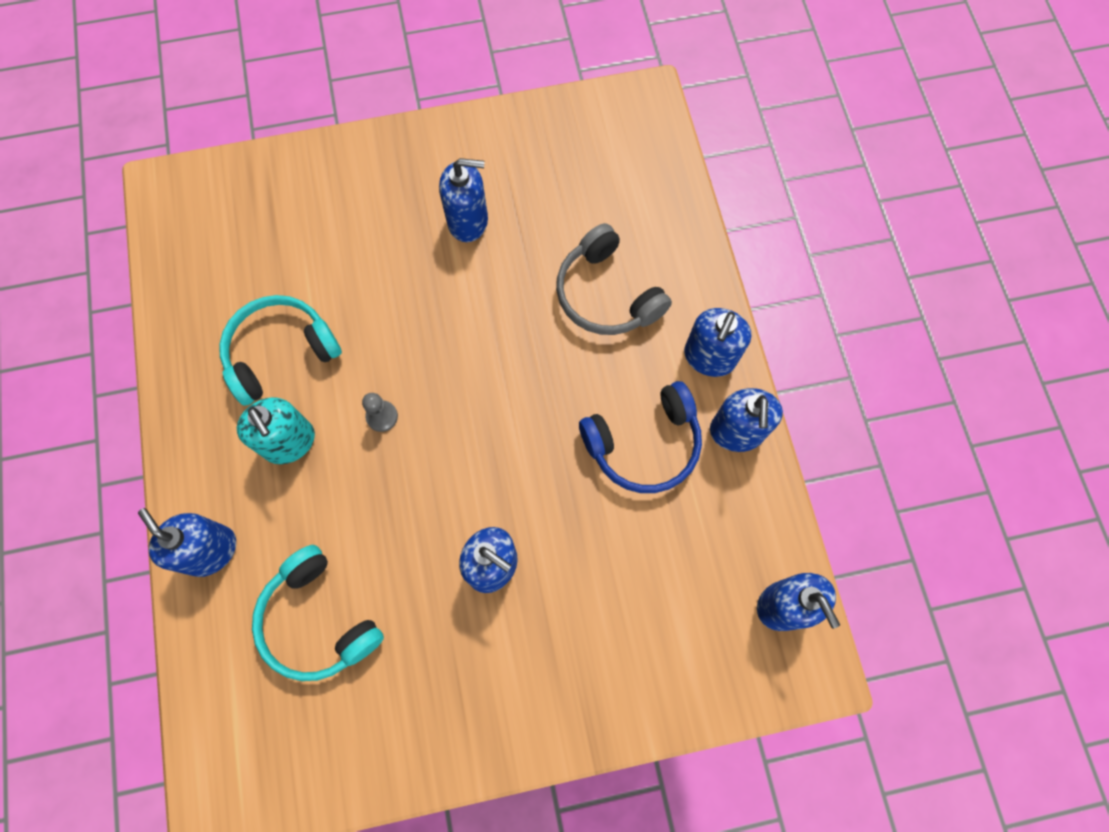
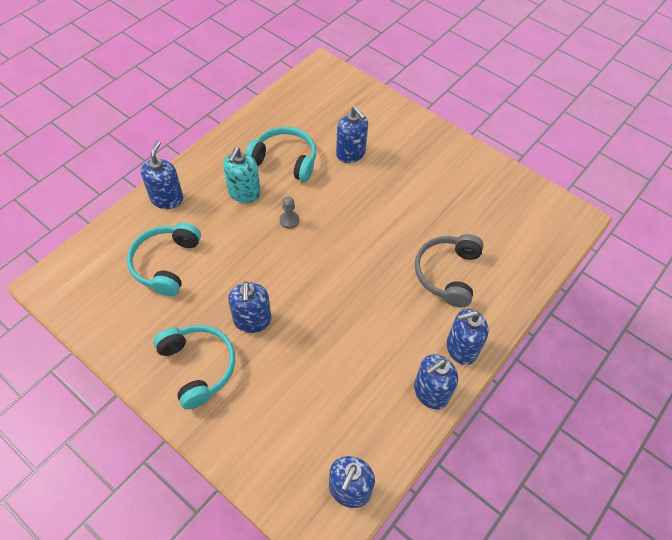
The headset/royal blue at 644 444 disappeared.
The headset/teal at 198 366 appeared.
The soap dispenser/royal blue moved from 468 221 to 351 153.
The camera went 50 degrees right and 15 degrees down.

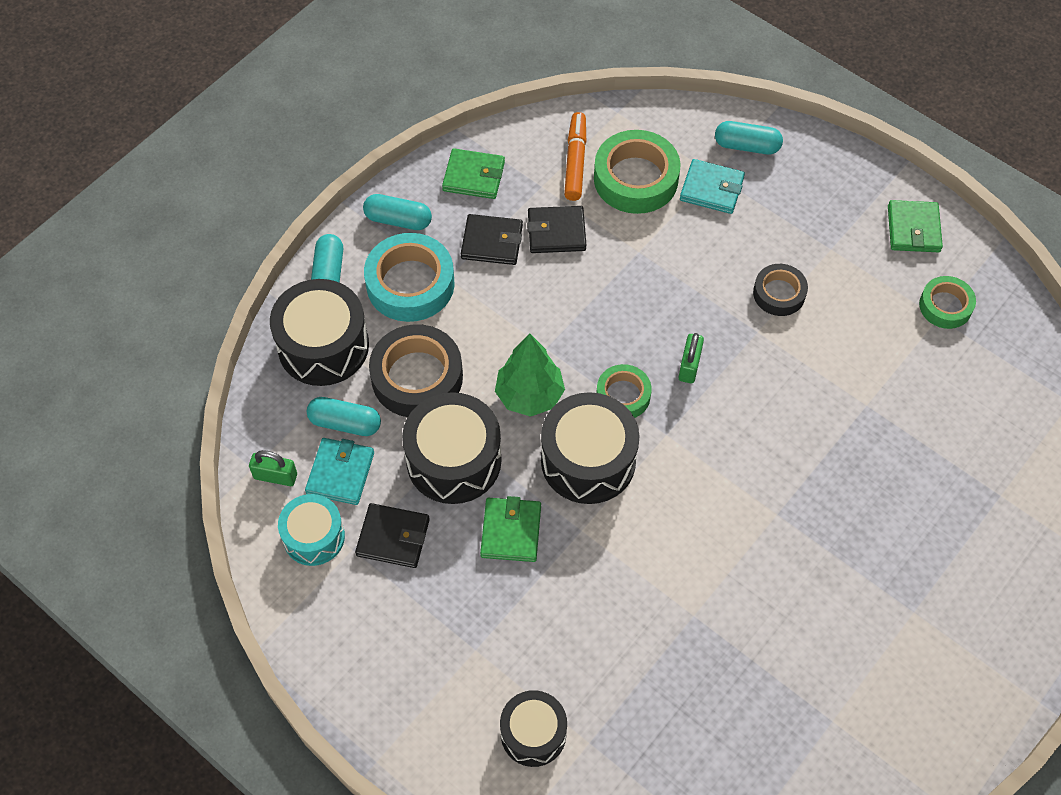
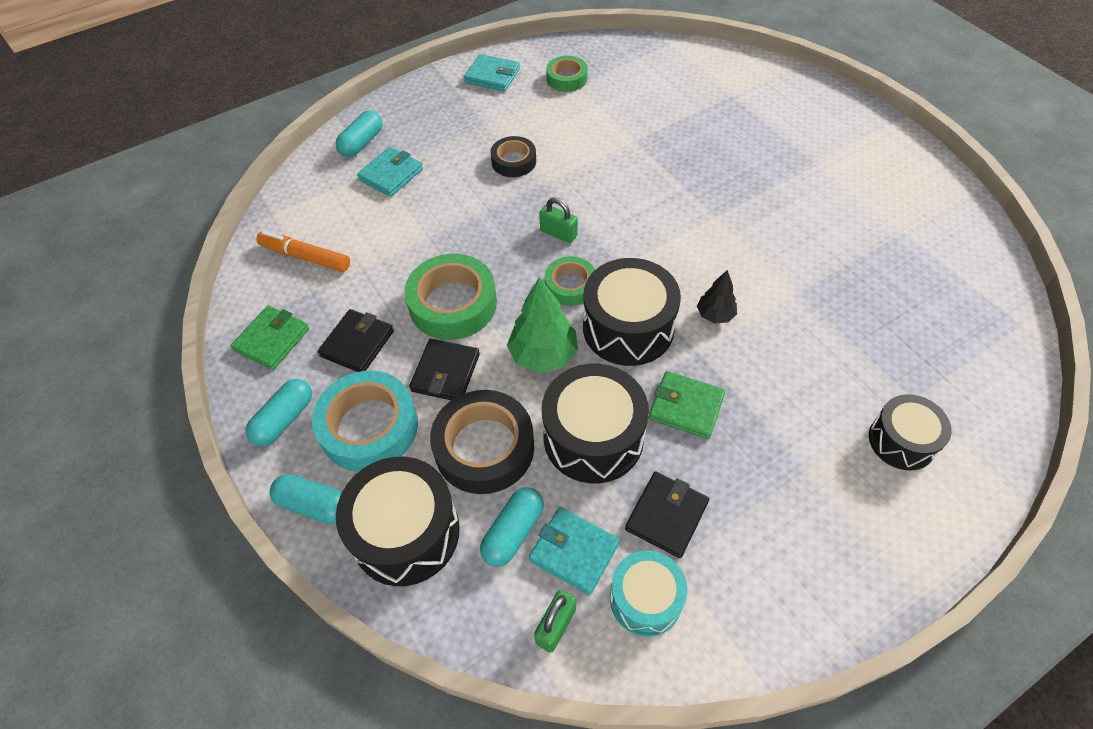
The toy tree/jet-black at 715 315 appeared.
The wallet/jet-black moved from 556 232 to 445 372.
The sticky tape/green moved from 635 179 to 453 304.
The wallet/green at 913 229 became the wallet/teal at 492 76.
The camera went 70 degrees left and 5 degrees down.

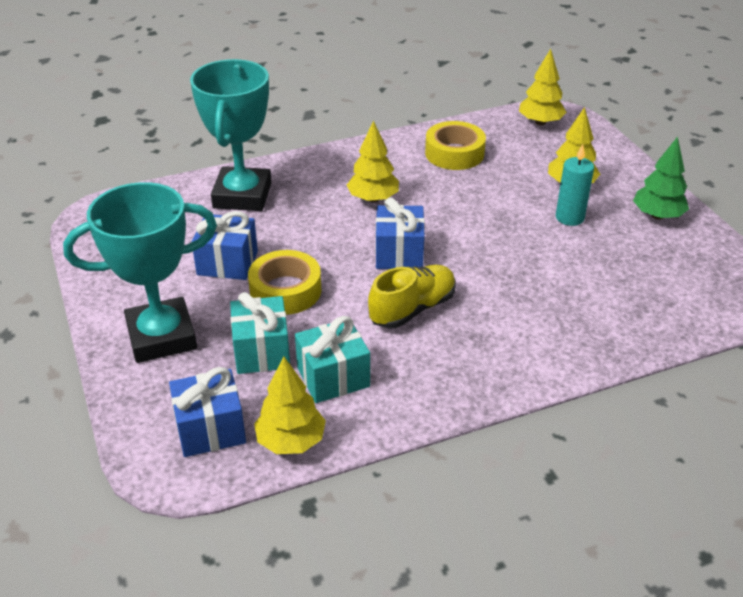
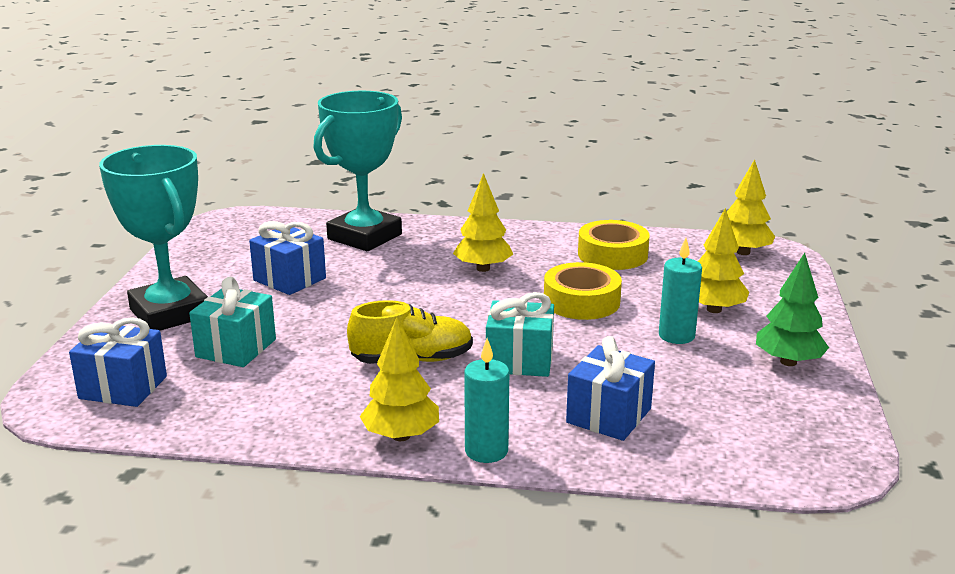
The pillar candle/teal at 486 451 appeared.
The sticky tape/golden moved from 285 290 to 581 301.
The toy tree/golden moved from 291 441 to 401 436.
The gift/teal moved from 333 377 to 519 360.
The gift/royal blue moved from 399 253 to 609 416.
The award cup/teal at 161 336 turned 45 degrees clockwise.
The camera went 30 degrees right and 15 degrees down.

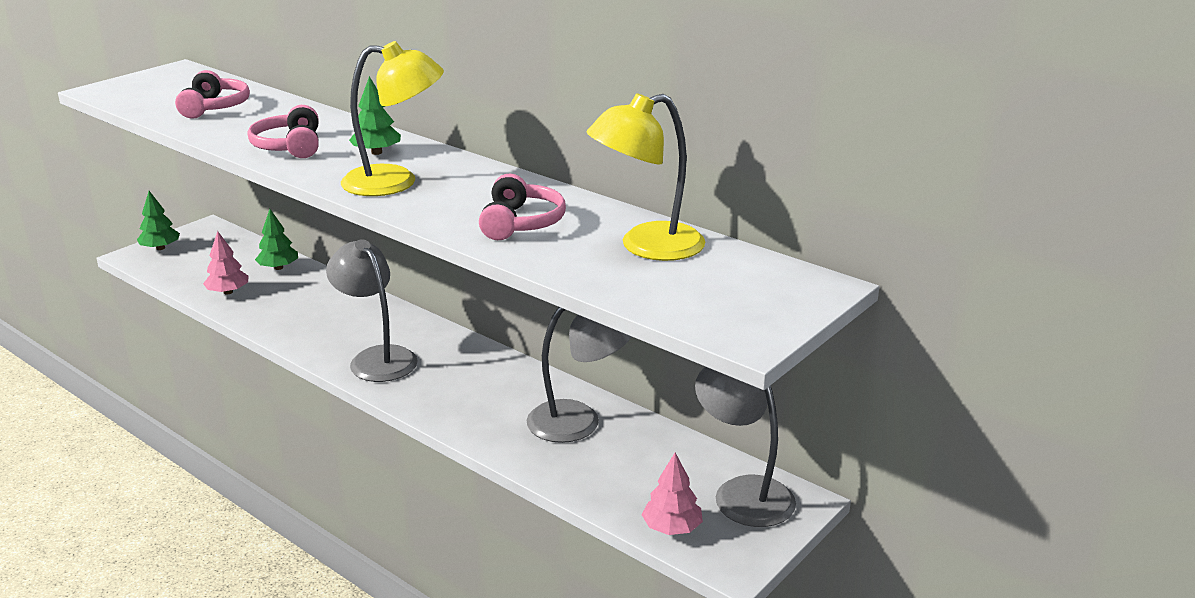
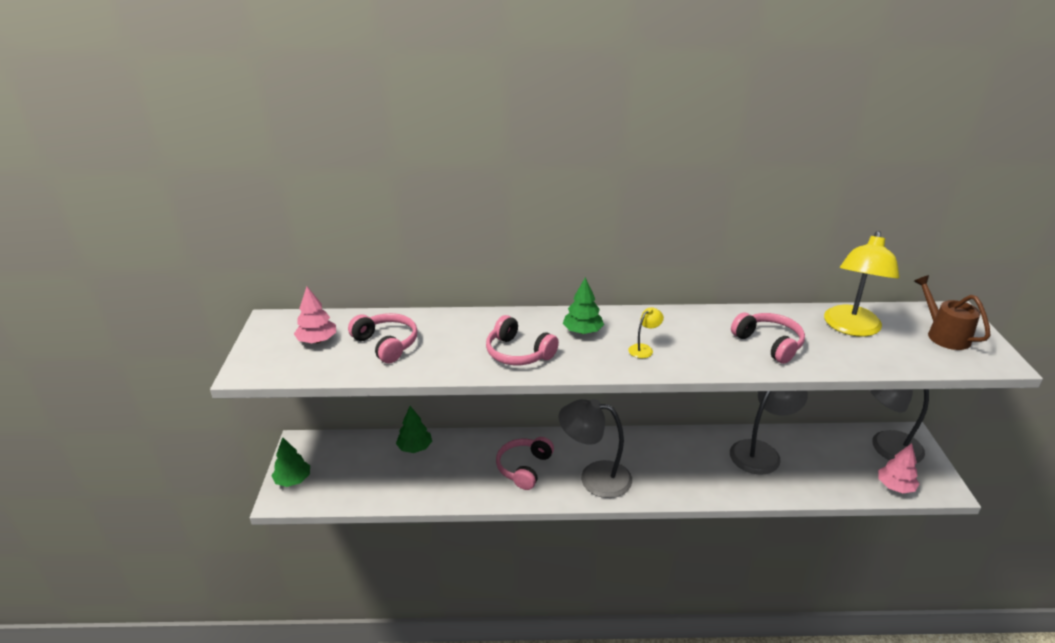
The headset/rose-pink at 524 468 appeared.
The sprinkling can/brown at 943 334 appeared.
The toy tree/rose-pink moved from 228 292 to 317 340.
The lamp/golden at 395 182 changed to 0.43 times the size.
The camera went 40 degrees left and 5 degrees up.

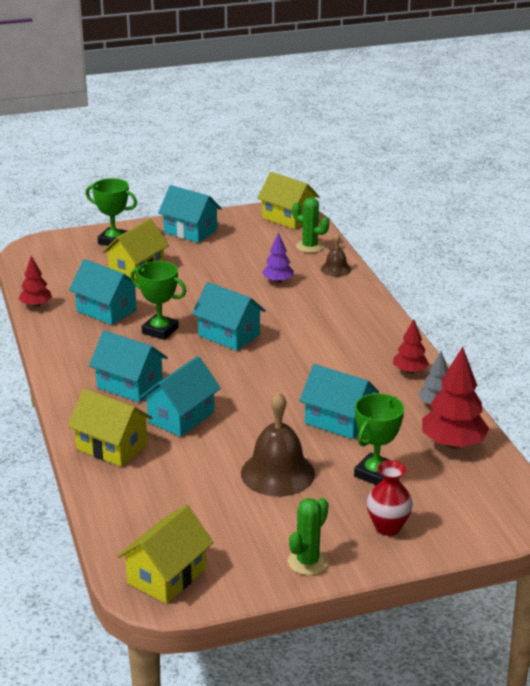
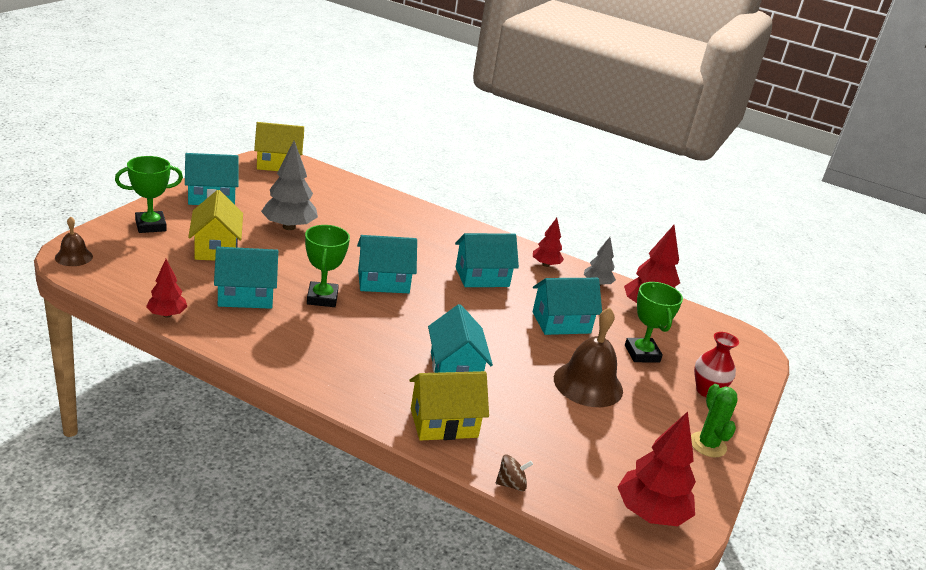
The toy tree/royal purple at 278 281 disappeared.
The cactus/green at 309 246 disappeared.
The toy tree/gray at 289 227 appeared.
The toy top/brown at 511 484 appeared.
The toy house/teal moved from 129 385 to 482 277.
The bell/brown moved from 336 269 to 74 257.
The toy house/golden at 166 576 was replaced by the toy tree/red at 650 514.
The award cup/green at 160 330 turned 75 degrees counterclockwise.
The camera went 50 degrees left and 0 degrees up.

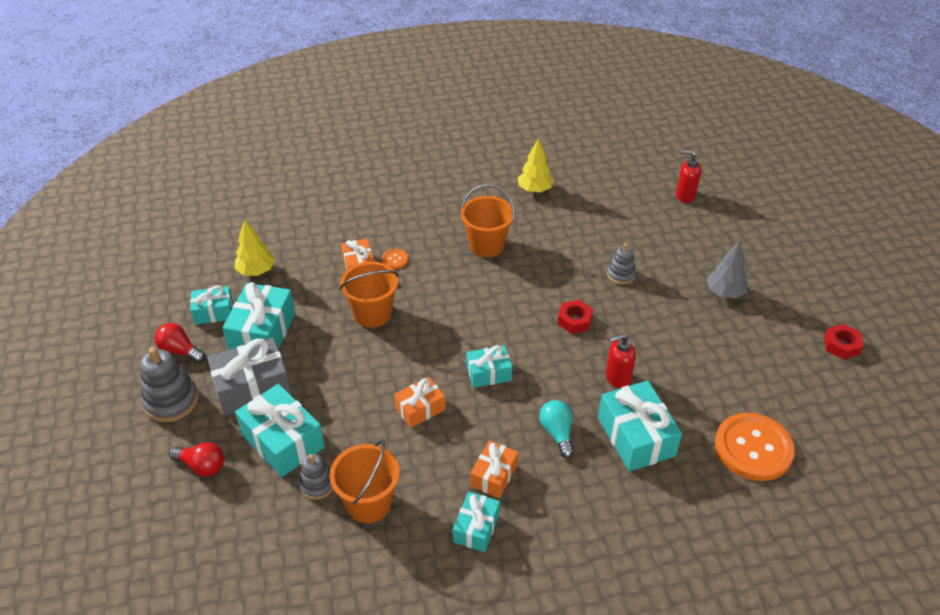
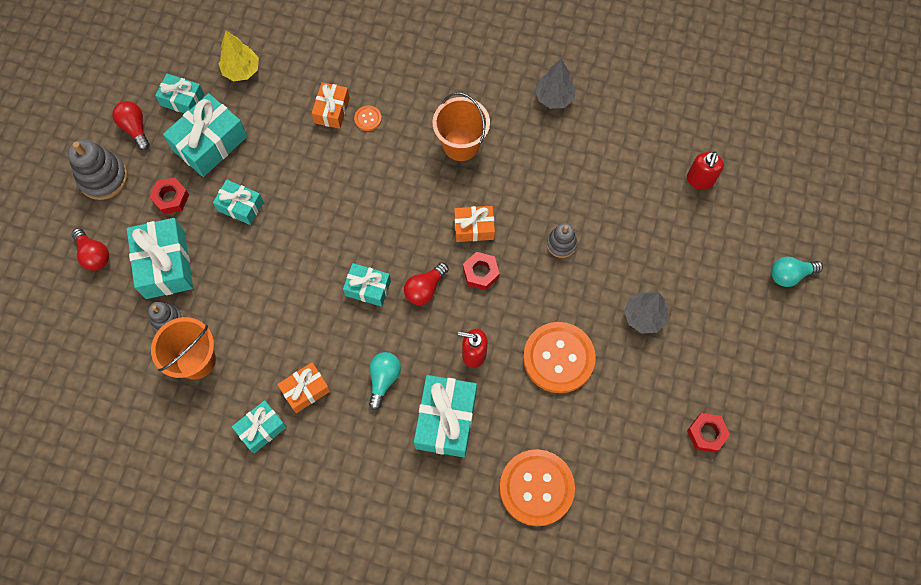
The bucket/orange-coloured at 372 314 disappeared.
The gift/teal at 240 206 appeared.
The lightbulb/red at 425 288 appeared.
The sewing button/orange-coloured at 558 358 appeared.
The lightbulb/teal at 790 275 appeared.
The gift/orange-coloured moved from 420 409 to 474 228.
The gift/gray at 252 388 was replaced by the nut/red at 171 198.
The toy tree/golden at 535 189 became the toy tree/gray at 554 97.
The soap dispenser/red at 685 195 turned 120 degrees counterclockwise.
The camera went 30 degrees right and 25 degrees up.

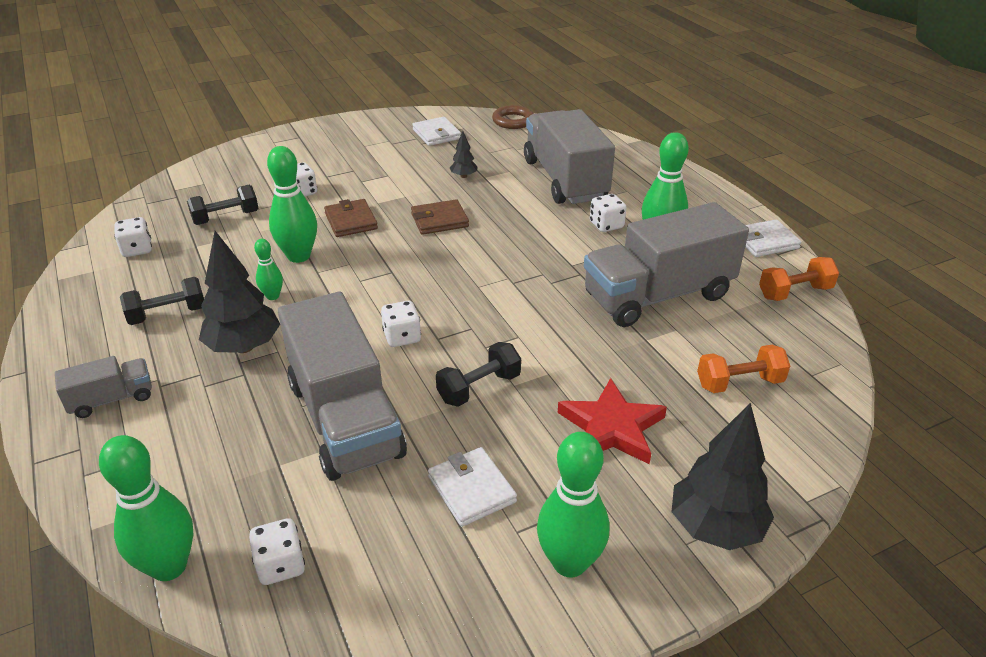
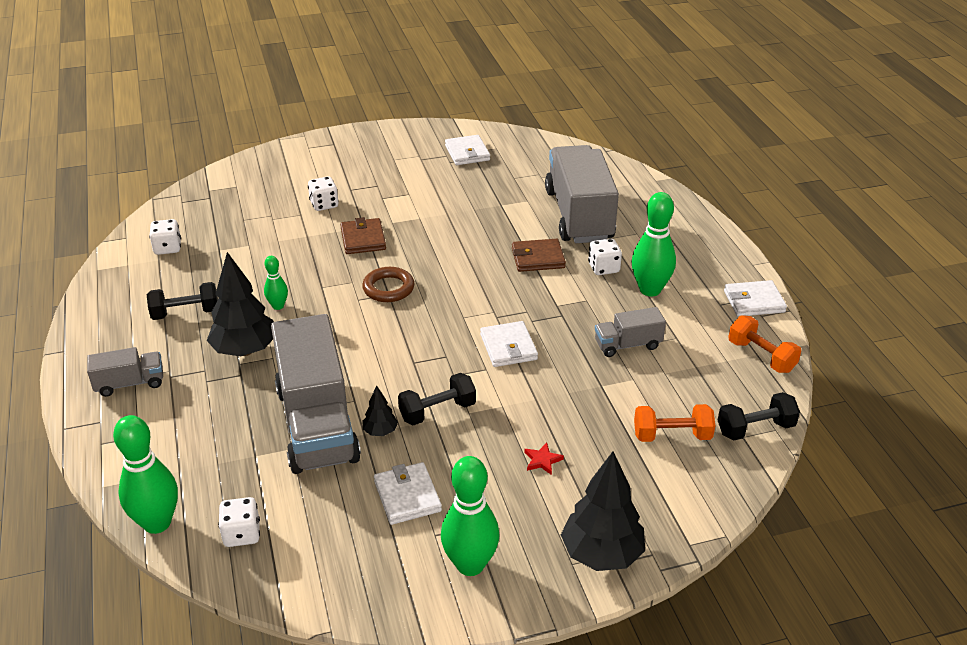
The bowling pin/green at 299 256 disappeared.
The dice/white at 402 337 disappeared.
The wallet/white at 508 347 appeared.
The hand weight/jet-black moved from 226 218 to 755 429.
The wallet/brown moved from 439 220 to 538 258.
The toy tree/jet-black moved from 463 176 to 380 432.
The torus/brown moved from 513 121 to 388 288.
The hand weight/orange-coloured at 794 292 turned 60 degrees clockwise.
The star/red at 611 427 changed to 0.42 times the size.
The lorry/gray at 658 296 changed to 0.47 times the size.
The camera went 10 degrees right and 0 degrees up.

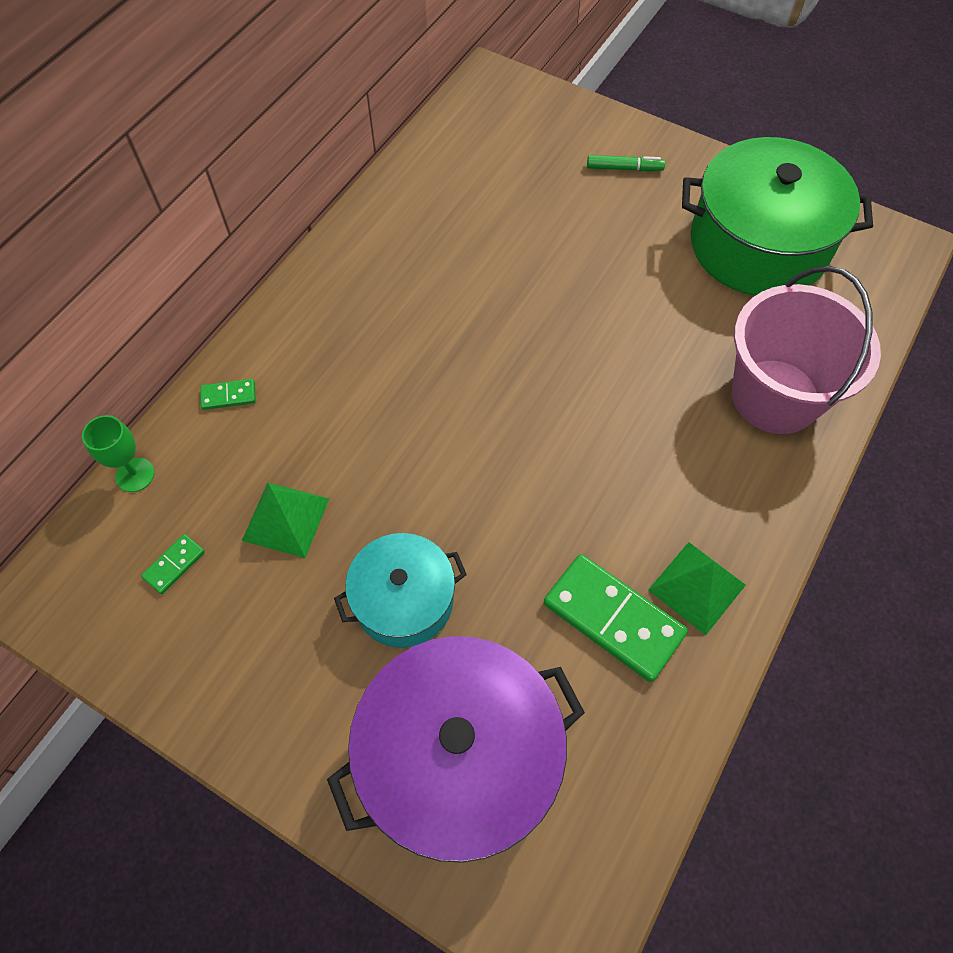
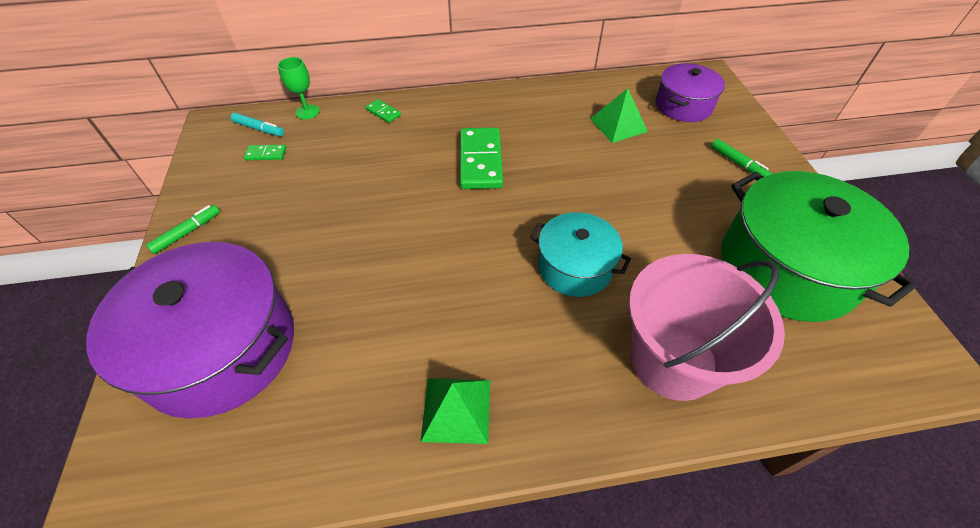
The felt pen/green at 187 232 appeared.
The felt pen/teal at 259 129 appeared.
The cooking pot/royal purple at 683 105 appeared.
The solid pyramid/green moved from 285 519 to 618 125.
The cooking pot/teal moved from 404 600 to 575 267.
The domino tile/green moved from 613 619 to 480 161.
The camera went 50 degrees right and 10 degrees down.

